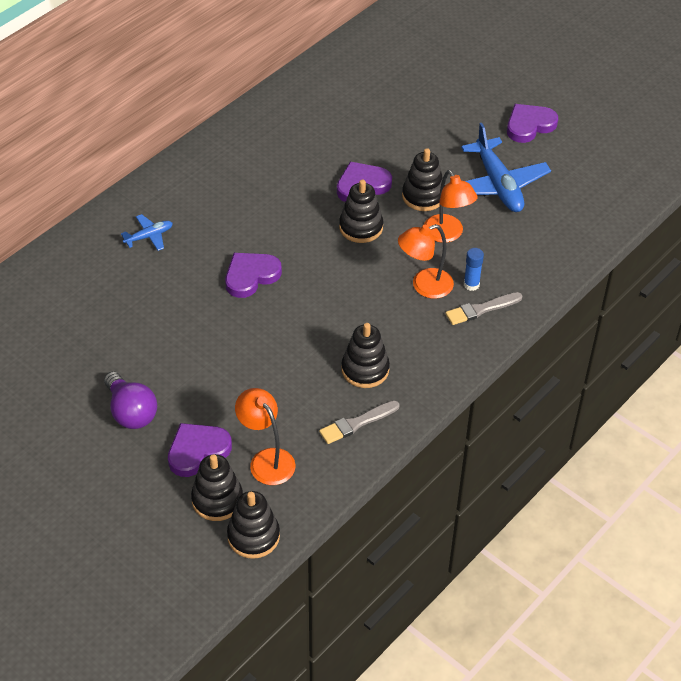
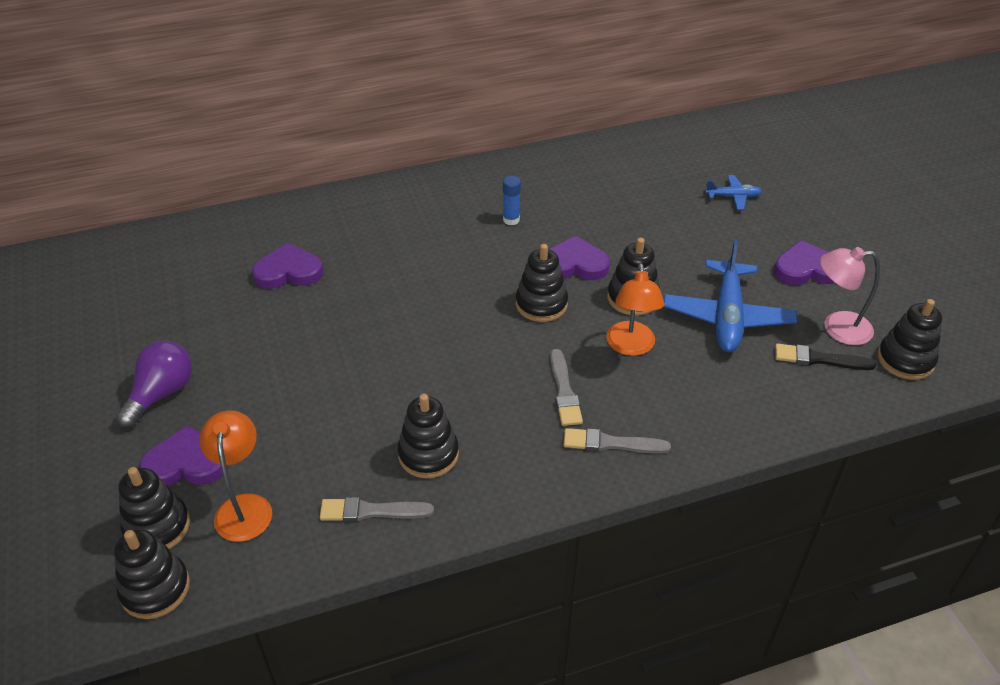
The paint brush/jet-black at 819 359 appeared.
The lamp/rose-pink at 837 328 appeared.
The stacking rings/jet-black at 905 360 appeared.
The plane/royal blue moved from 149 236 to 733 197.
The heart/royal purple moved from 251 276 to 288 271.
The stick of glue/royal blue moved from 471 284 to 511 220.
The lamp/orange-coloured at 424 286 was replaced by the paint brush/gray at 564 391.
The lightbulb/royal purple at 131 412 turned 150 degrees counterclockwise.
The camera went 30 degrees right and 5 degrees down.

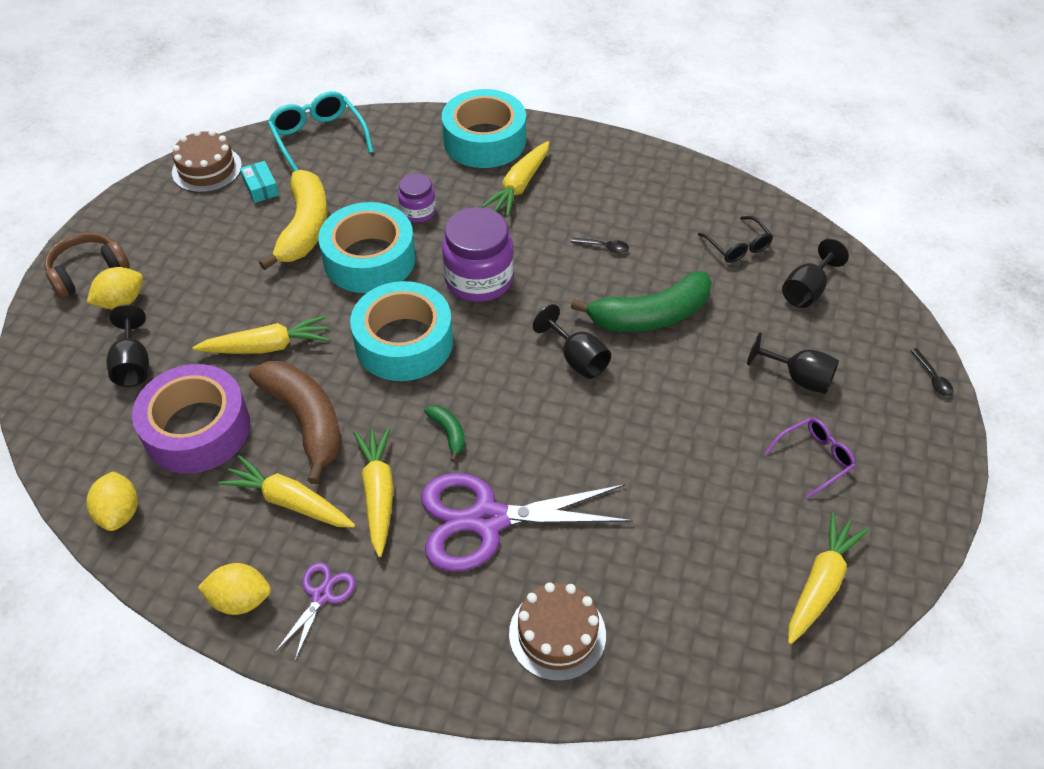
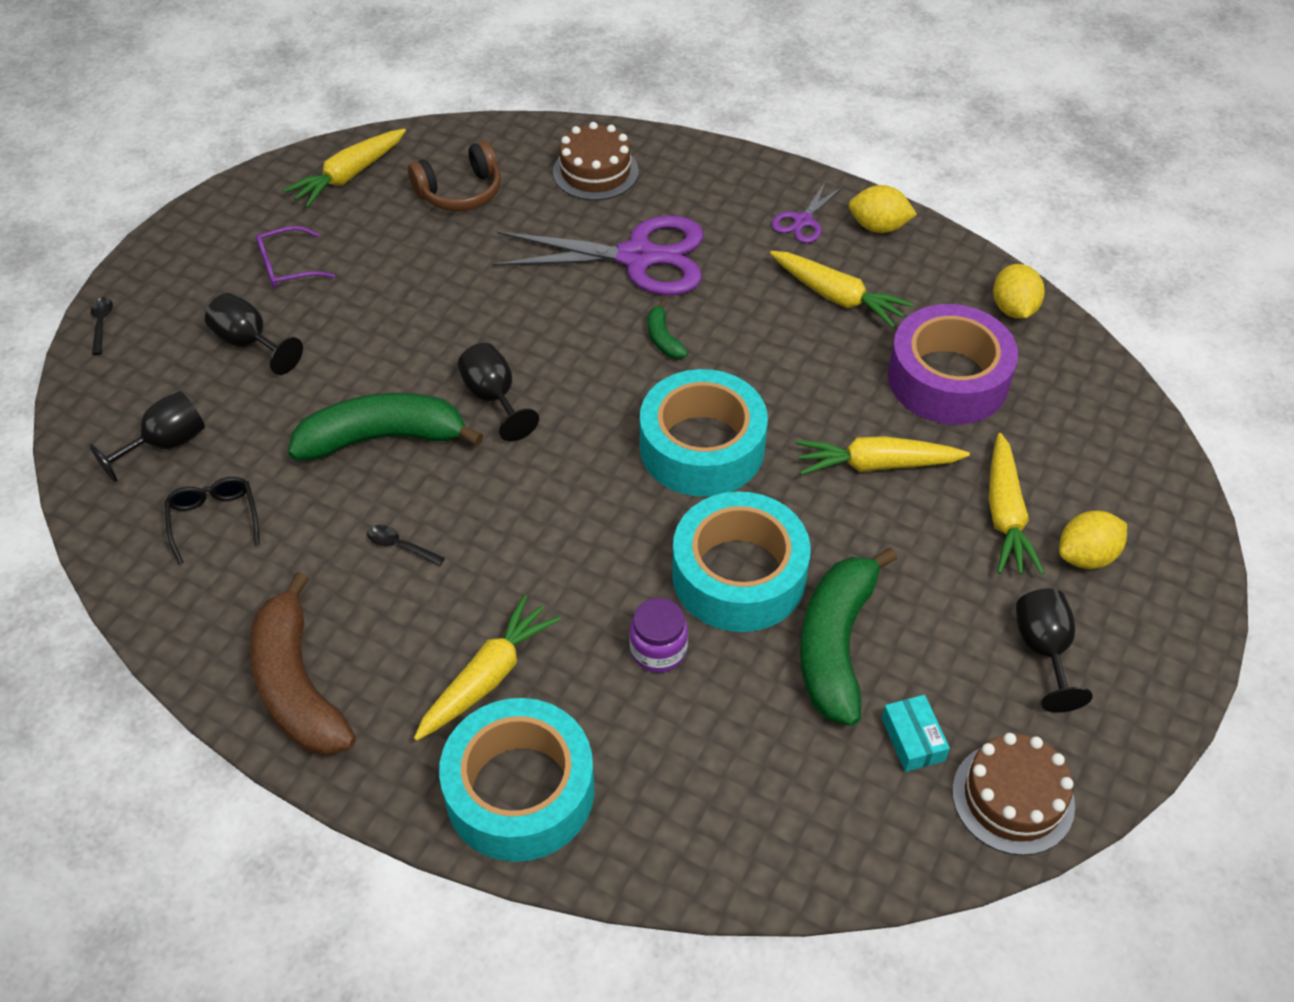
The eyeglasses/teal at 318 139 disappeared.
The preserve jar/royal purple at 479 279 disappeared.
The headset/brown moved from 88 272 to 460 192.
The wine glass/jet-black moved from 133 364 to 1043 651.
The banana/brown moved from 305 420 to 298 686.
The carrot/golden moved from 378 493 to 1005 515.
The banana/golden at 304 228 became the banana/green at 836 645.
The camera went 170 degrees left and 0 degrees up.

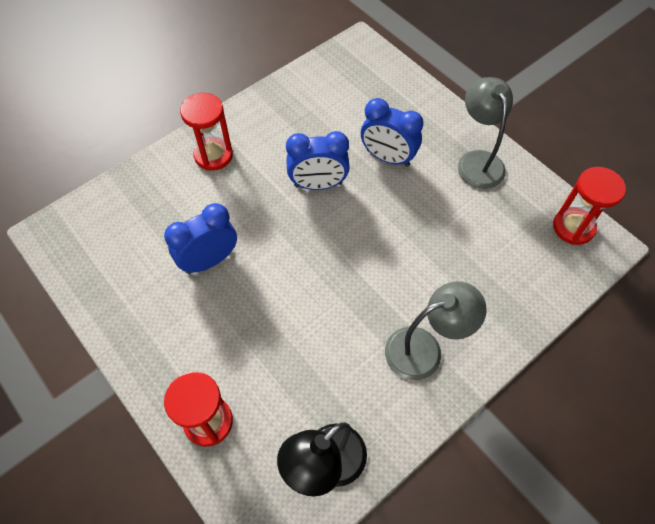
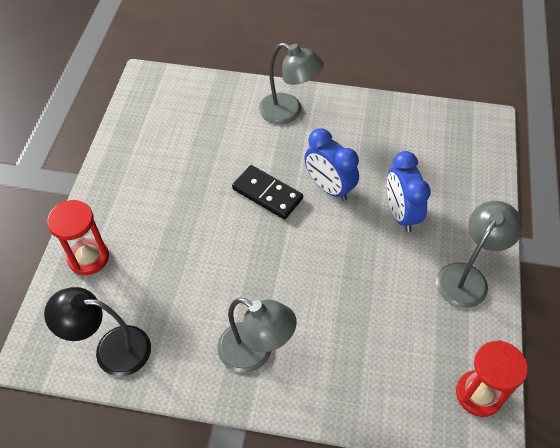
The bedside clock/royal blue at 209 260 disappeared.
The domino tile/jet-black at 267 194 appeared.
The sand timer/red at 213 155 was replaced by the lamp/gray at 288 112.
The camera went 50 degrees right and 5 degrees down.

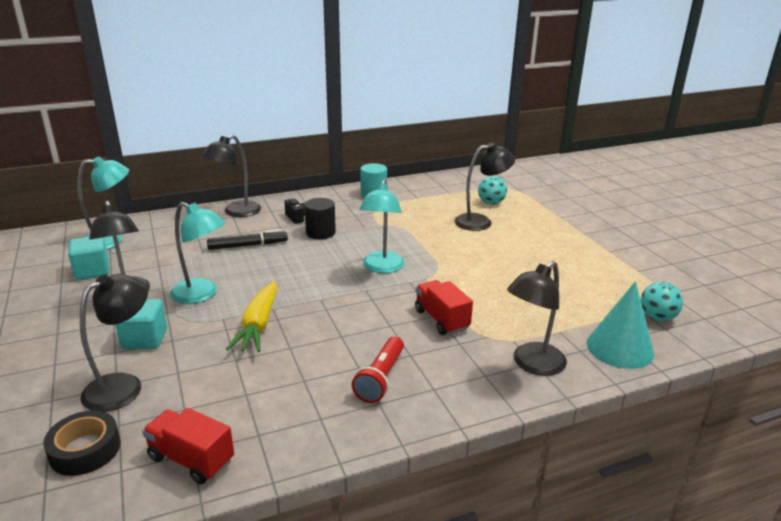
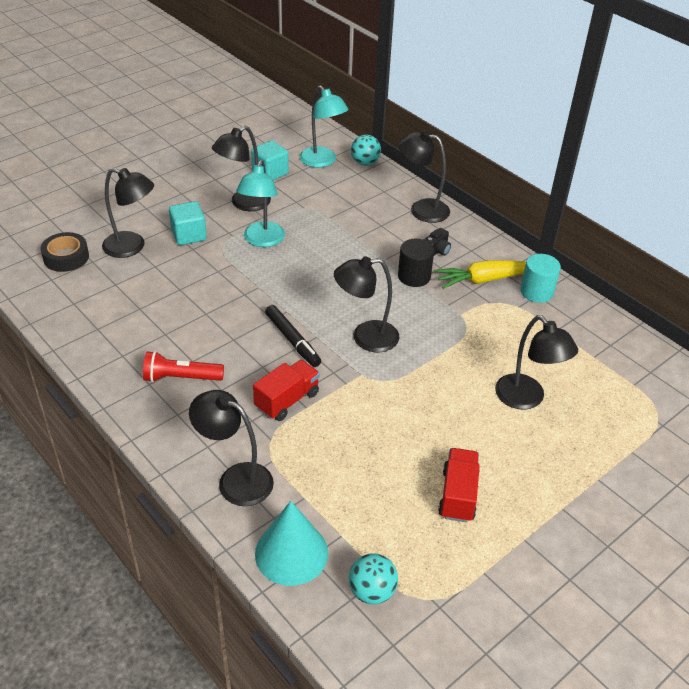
The lorry/red moved from 191 459 to 458 495.
The felt pen/jet-black moved from 247 245 to 292 340.
The carrot/golden moved from 258 325 to 483 280.
The play ball/teal moved from 491 203 to 365 163.
The lamp/teal at 382 267 became the lamp/jet-black at 365 337.
The camera went 70 degrees right and 15 degrees up.

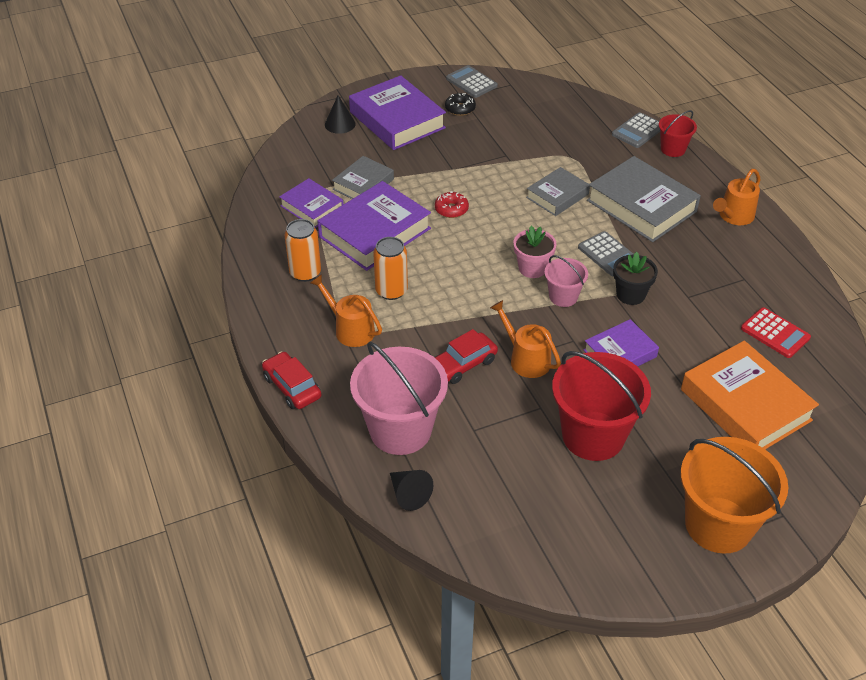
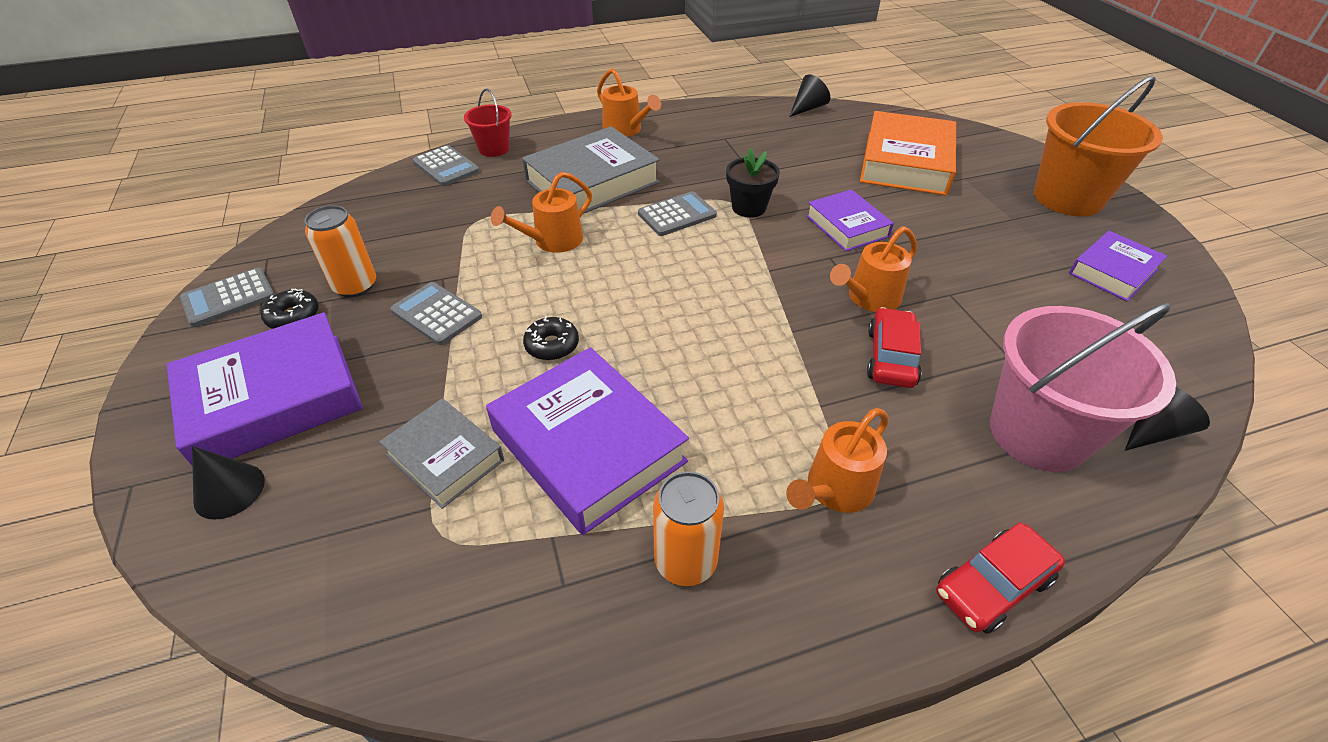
The potted plant/rose-pink at 532 268 disappeared.
The bucket/rose-pink at 563 297 disappeared.
The bucket/red at 593 436 disappeared.
The adding machine/red at 775 333 disappeared.
The adding machine/gray at 436 314 appeared.
The solid cone/jet-black at 807 108 appeared.
The book/royal purple moved from 312 207 to 1113 271.
The soda can/orange-coloured moved from 391 291 to 355 286.
The book/gray at 557 196 was replaced by the sprinkling can/orange-coloured at 553 241.
The donut/red at 451 209 became the donut/jet-black at 552 345.
The car/red at 463 364 turned 135 degrees counterclockwise.
The book/orange-coloured at 745 405 turned 45 degrees counterclockwise.
The camera went 85 degrees left and 0 degrees up.

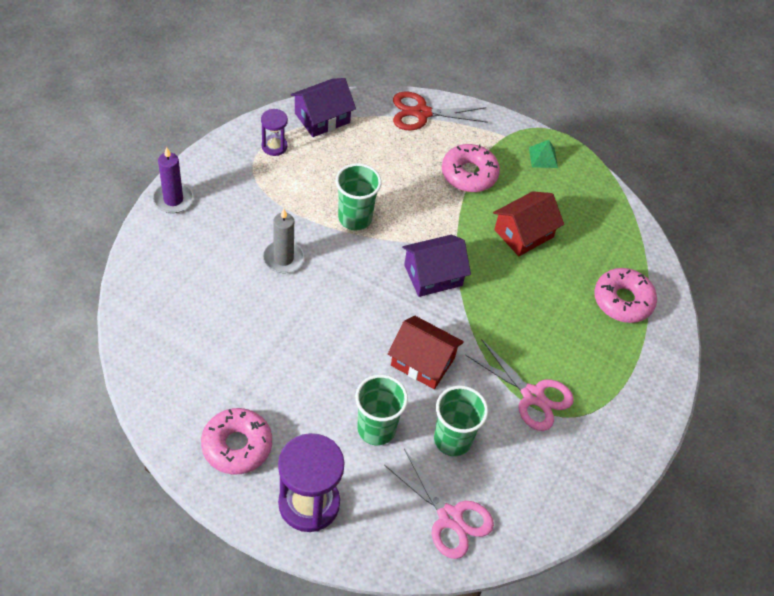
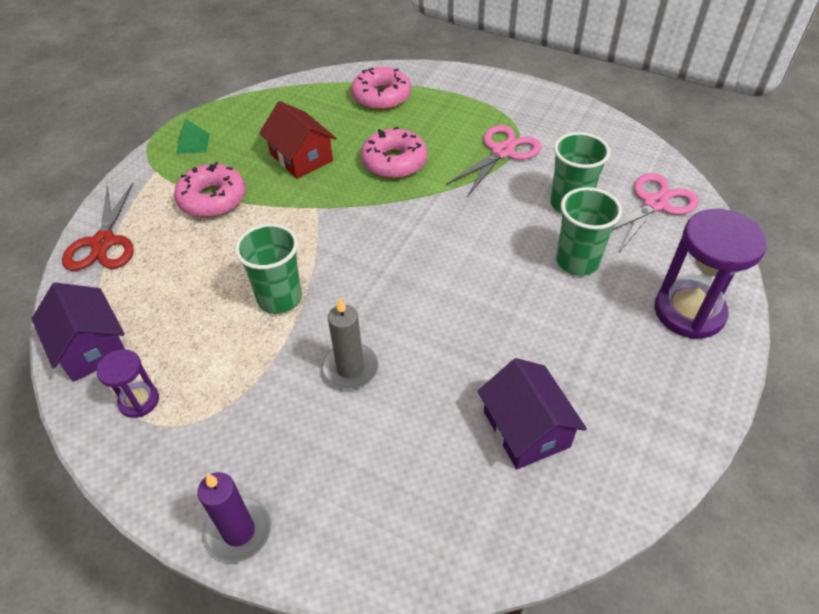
The toy house/red at 422 361 disappeared.
The donut/rose-pink moved from 237 445 to 394 162.
The toy house/royal purple moved from 433 275 to 526 429.
The camera went 85 degrees left and 5 degrees down.

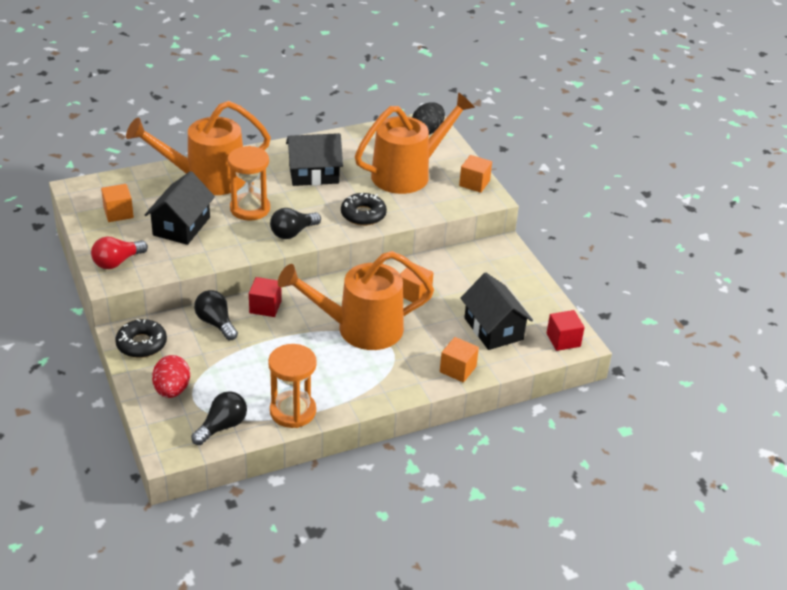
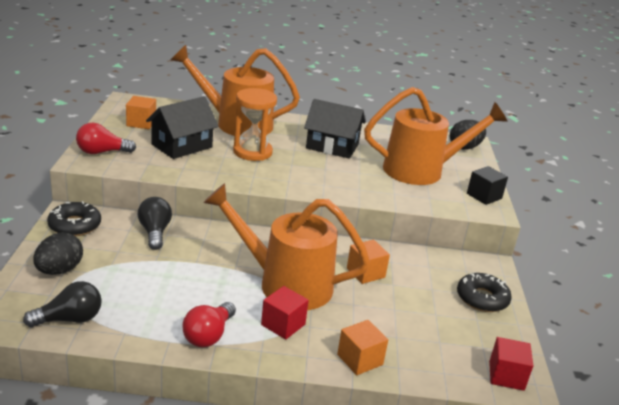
The sand timer/orange-coloured at 293 411 disappeared.
The lightbulb/jet-black at 293 233 disappeared.
The toy house/jet-black at 493 329 disappeared.
The lightbulb/red at 208 335 appeared.
The block/red moved from 265 307 to 283 324.
The donut/jet-black moved from 363 215 to 482 298.
The toy egg/red at 172 390 became the toy egg/jet-black at 59 270.
The block/orange-coloured at 474 183 became the block/jet-black at 484 196.
The camera went 25 degrees right and 10 degrees down.

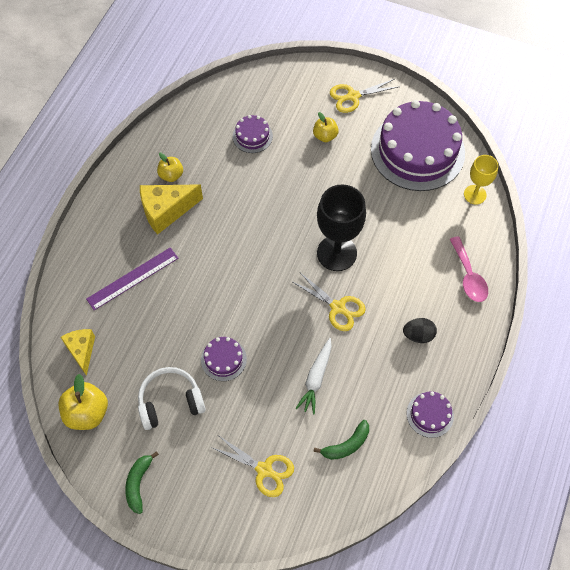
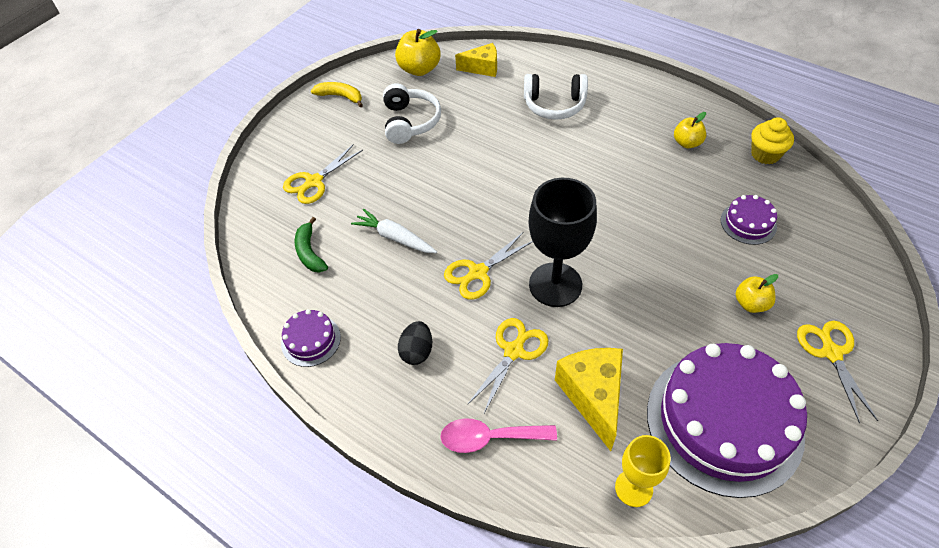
The cake/royal purple at 223 359 disappeared.
The pair of scissors/golden at 514 351 appeared.
The cupcake/golden at 765 154 appeared.
The cheese wedge/golden moved from 166 211 to 593 396.
The measuring stick/royal purple at 133 278 was replaced by the headset/white at 554 105.
The banana/green at 138 483 became the banana/golden at 340 96.
The camera went 105 degrees right and 10 degrees down.

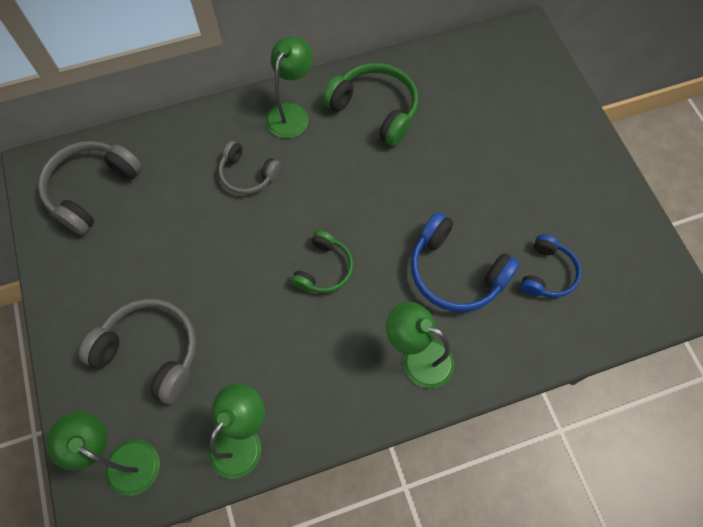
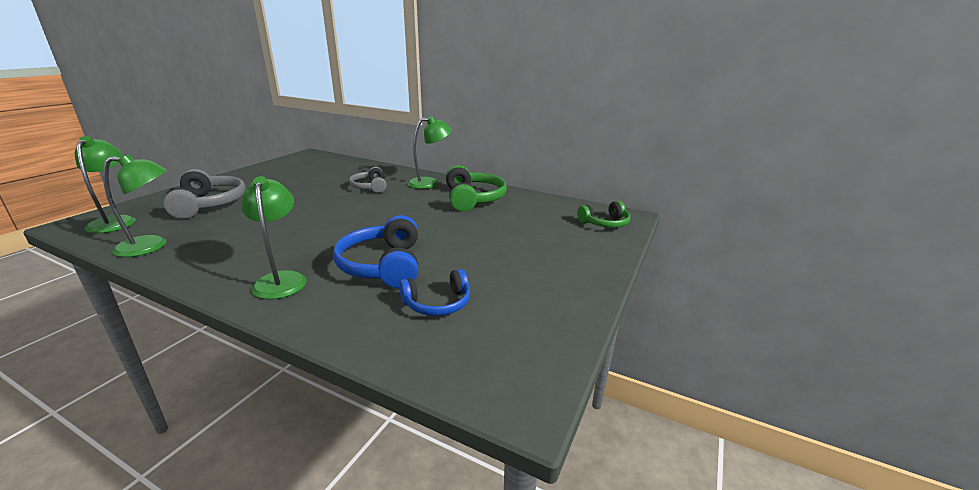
The headset/gray at 92 190 disappeared.
The headset/green moved from 324 269 to 605 223.
The camera went 45 degrees right and 40 degrees down.

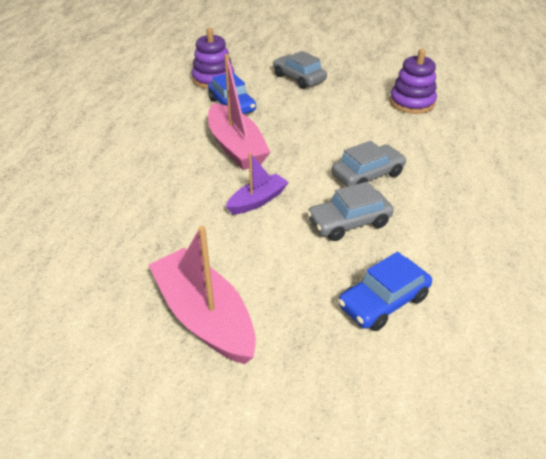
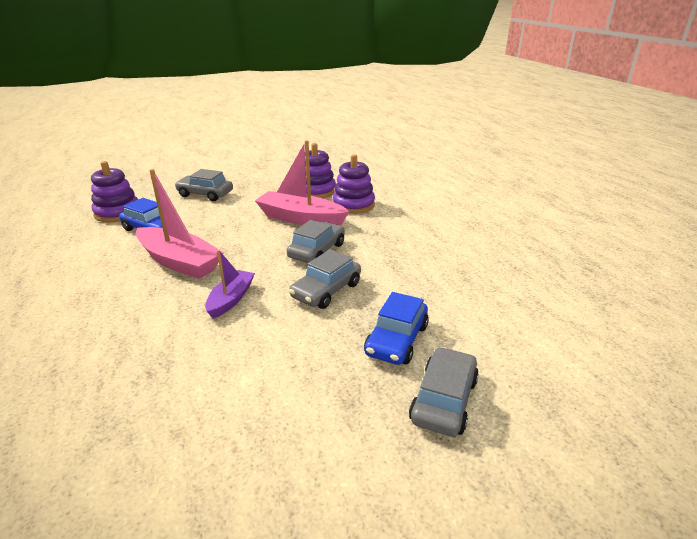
The stacking rings/royal purple at 353 205 appeared.
The car/gray at 443 400 appeared.
The sailboat/rose-pink moved from 204 316 to 301 219.
The camera went 30 degrees left and 10 degrees down.

